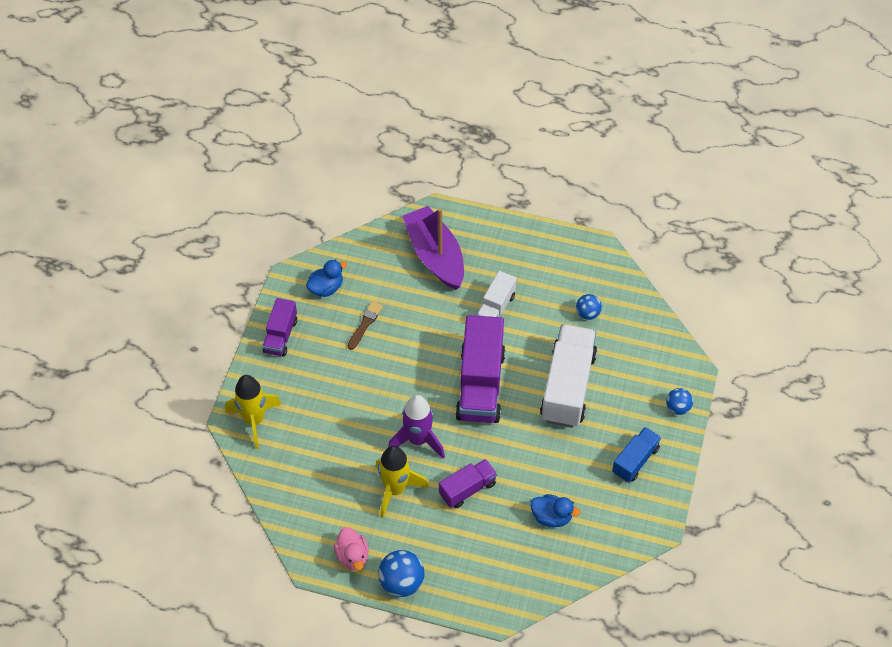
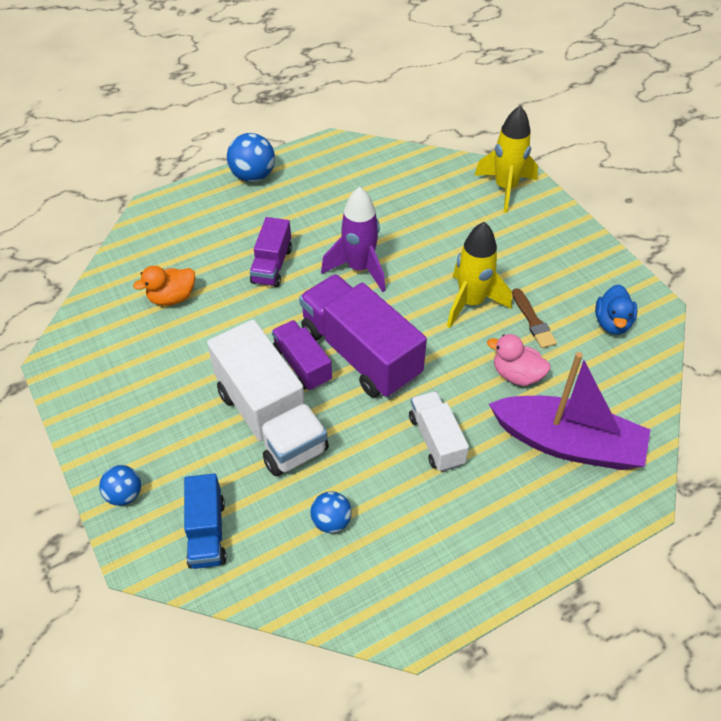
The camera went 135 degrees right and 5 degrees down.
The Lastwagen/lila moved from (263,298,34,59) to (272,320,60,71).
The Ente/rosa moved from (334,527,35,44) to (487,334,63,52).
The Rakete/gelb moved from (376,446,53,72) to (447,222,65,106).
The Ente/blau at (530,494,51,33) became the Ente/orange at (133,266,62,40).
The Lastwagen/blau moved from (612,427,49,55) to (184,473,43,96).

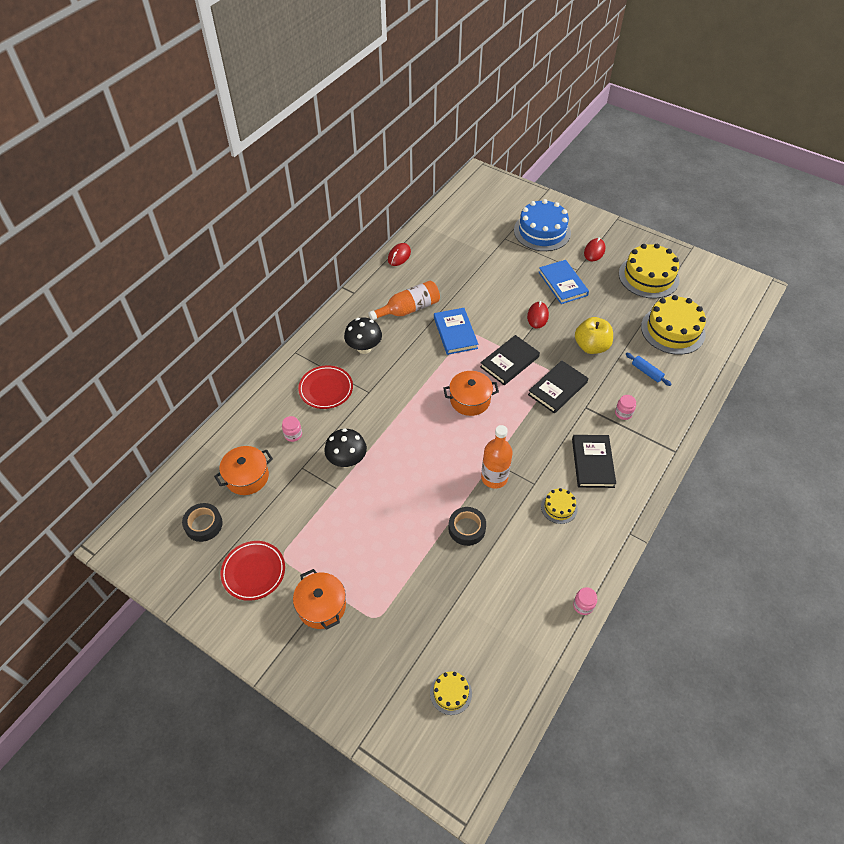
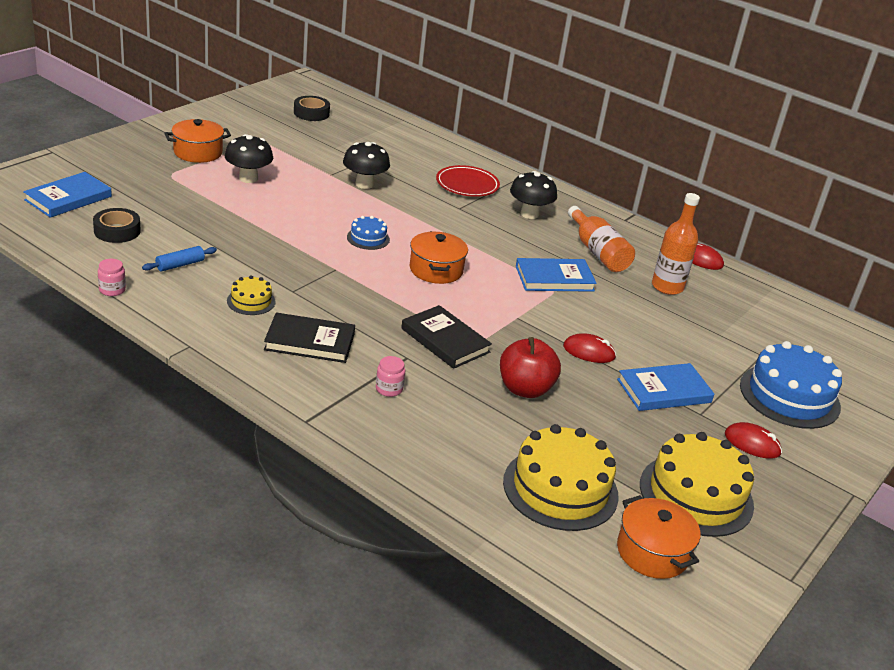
The camera went 90 degrees right and 20 degrees down.
The Kochtopf/orange moved from (214,446,59,49) to (617,495,83,84).
The Teller/rot at (221,541,64,60) disappeared.
The Einmachglas/rosa at (282,416,20,26) disappeared.
The Kuchen/gelb at (430,672,42,43) was replaced by the Buch/blau at (23,172,89,46).
The Klebeband/schwarz moved from (449,507,37,39) to (93,208,48,35).
The Buch/schwarz at (480,335,60,50) disappeared.
The Flasche/orange moved from (481,425,32,64) to (652,193,48,102).
The Apfel/gelb at (575,317,38,37) became the Apfel/rot at (500,337,61,61).
The Nudelholz/blau moved from (626,353,46,33) to (142,246,75,26).
The Pilz/schwarz at (225,134,48,49) appeared.
The Kuchen/blau at (347,216,43,34) appeared.

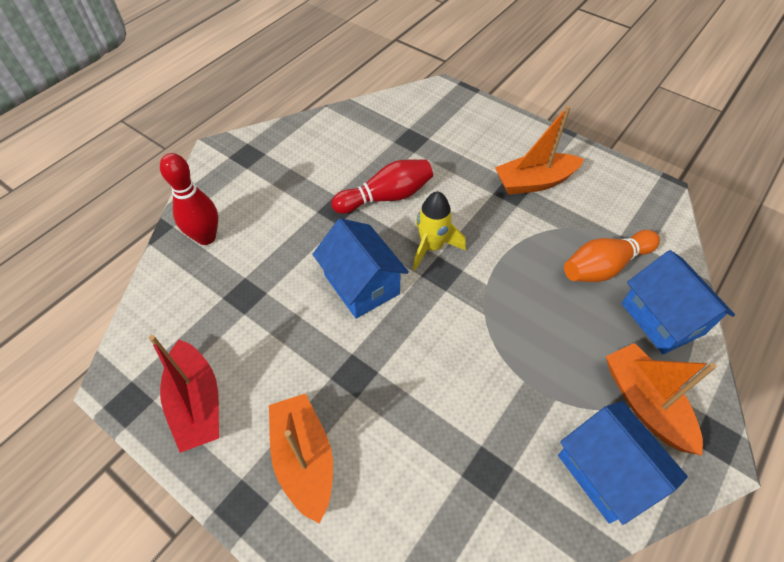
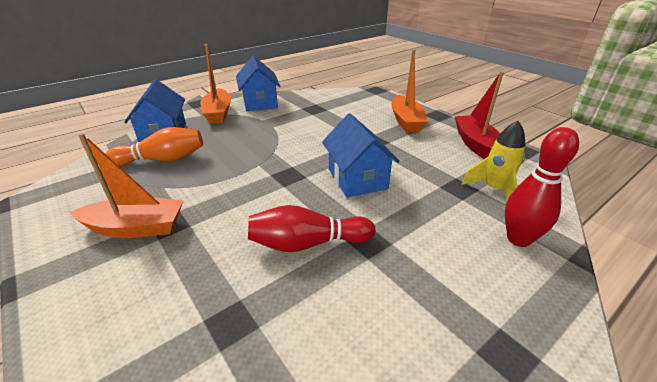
The camera went 165 degrees left and 20 degrees down.
The Rakete/gelb moved from (413,191,53,79) to (462,121,64,79).

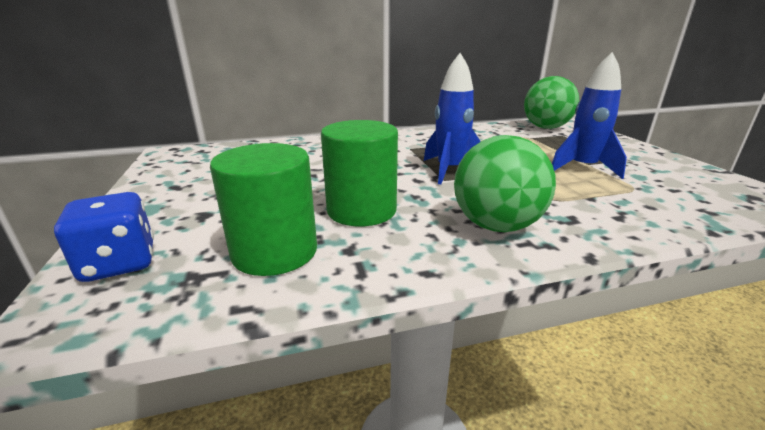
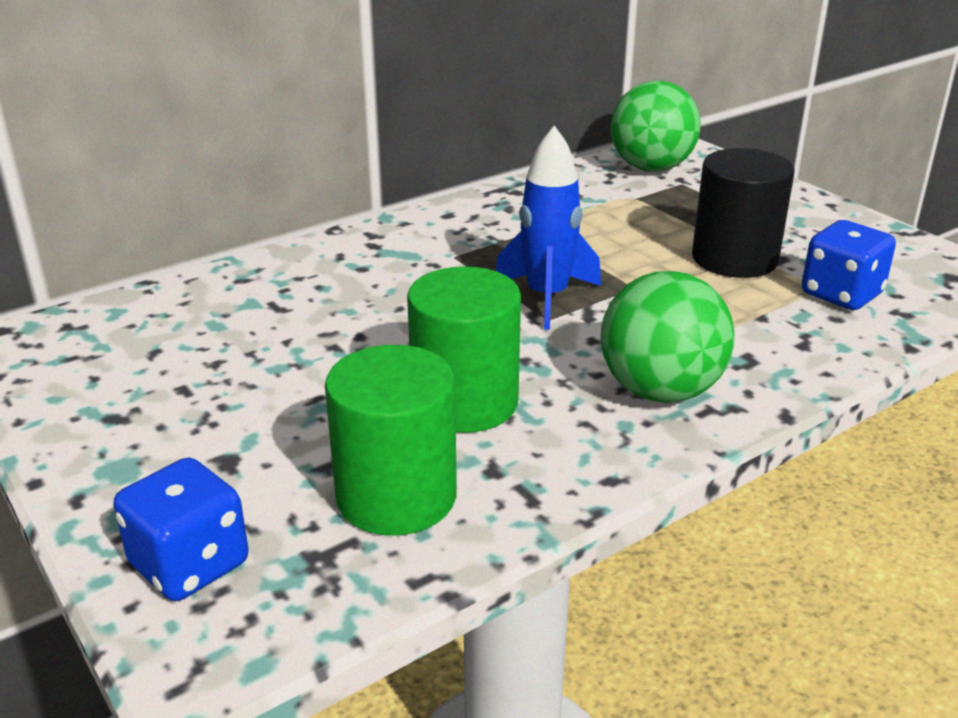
The camera went 20 degrees left and 5 degrees up.
The Rakete/blau at (552,52,75,127) was replaced by the Vollzylinder/schwarz at (692,148,103,130).
The Spielwürfel/blau at (802,220,94,90) appeared.

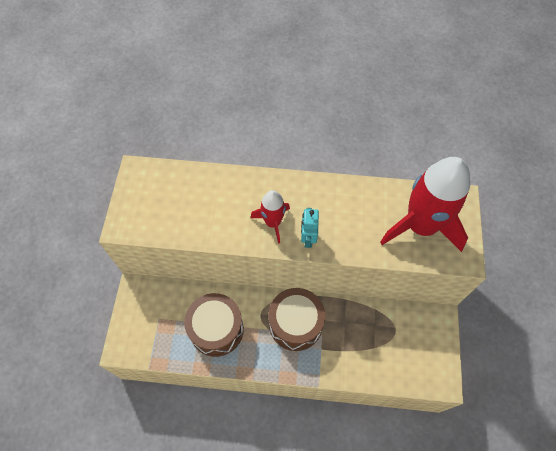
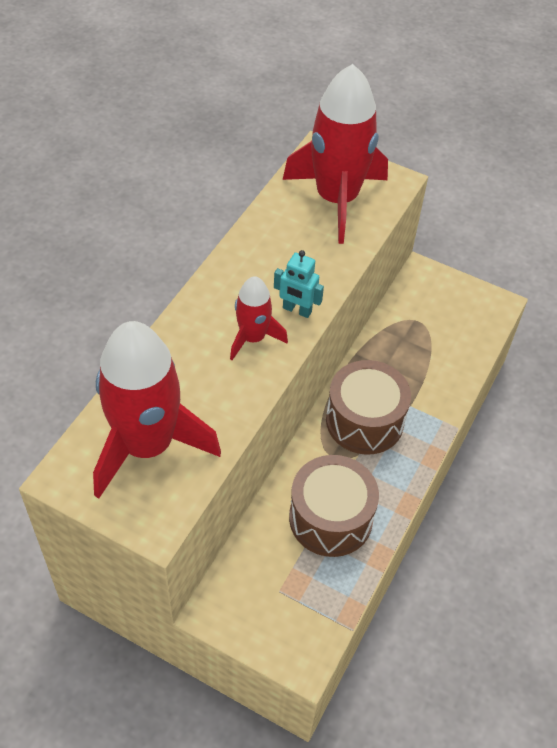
The camera went 70 degrees left and 10 degrees down.
The Rakete/rot at (93,321,128,178) appeared.

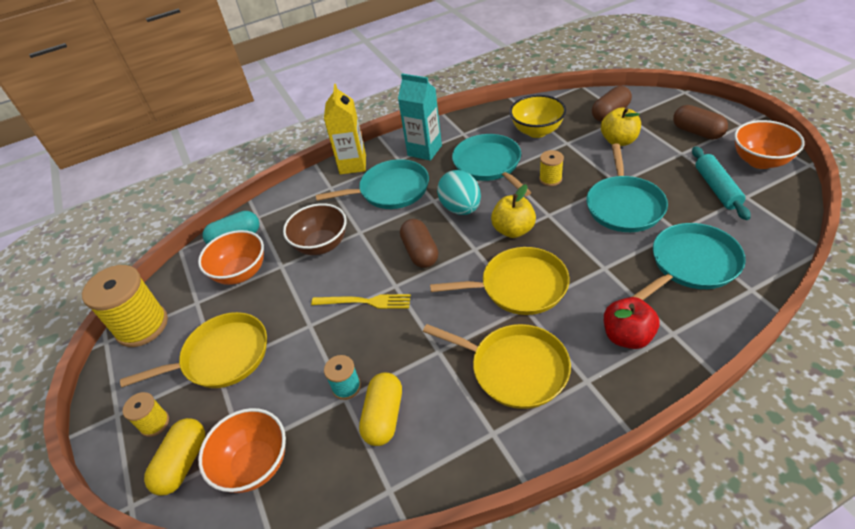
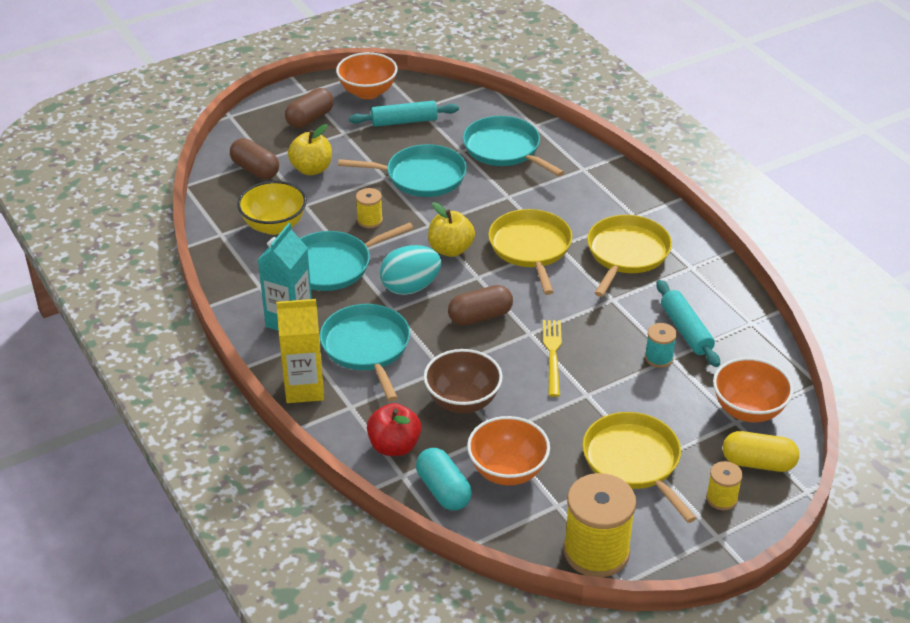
The camera went 100 degrees left and 5 degrees down.
The Kapsel/gelb at (359,372,43,74) was replaced by the Nudelholz/türkis at (657,280,63,87).
The Apfel/rot moved from (604,297,55,52) to (367,403,54,53).

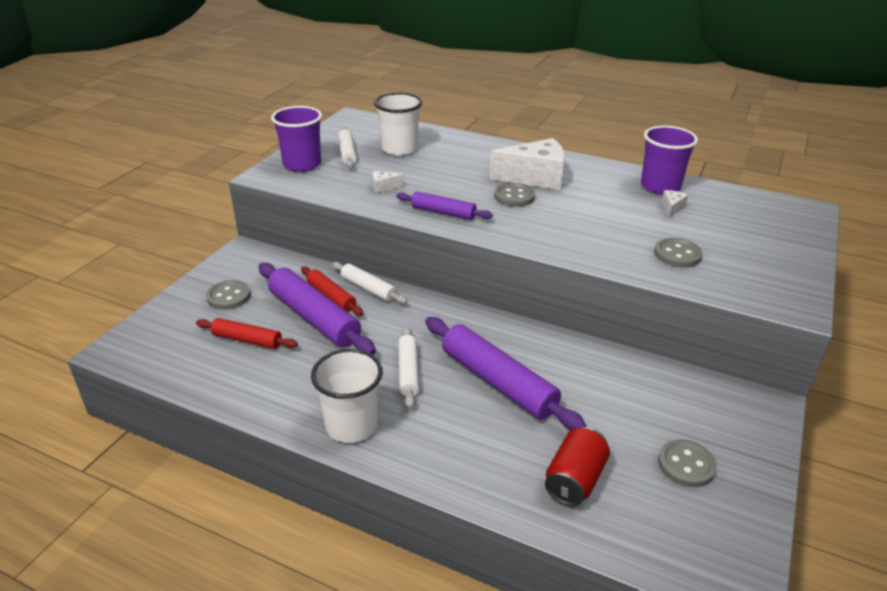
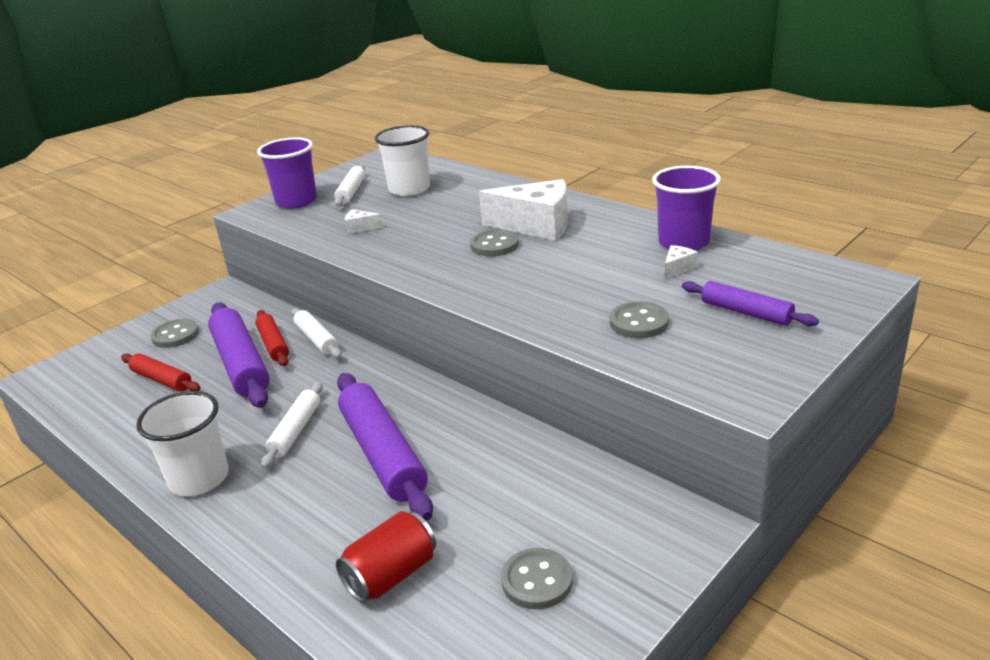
The camera went 20 degrees right and 5 degrees down.
The Nudelholz/lila moved from (396,191,97,29) to (682,281,137,45).

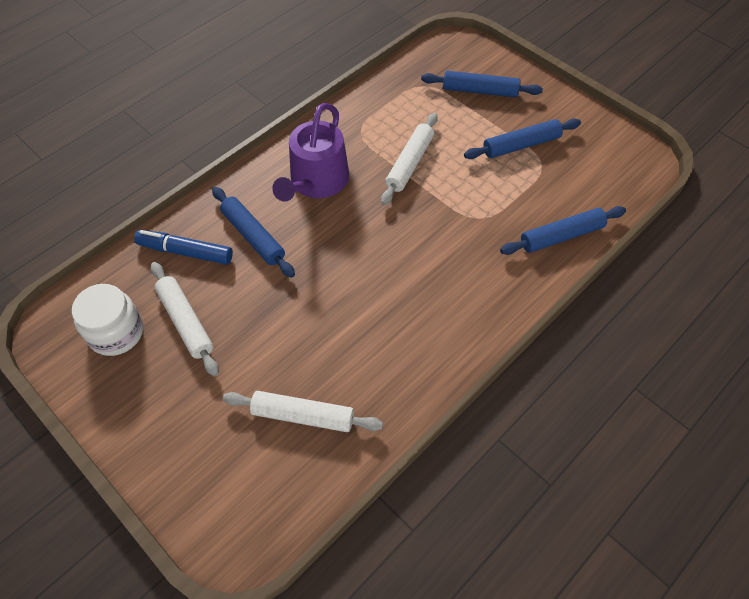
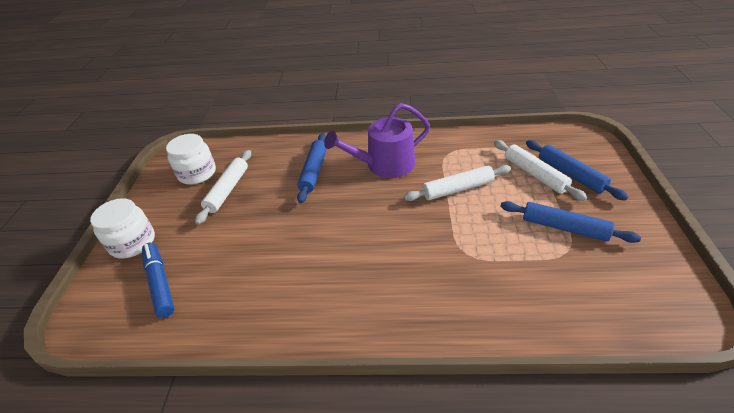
The camera went 50 degrees right and 15 degrees down.
The Filzstift/blau moved from (134,230,99,34) to (142,243,33,75).
The Nudelholz/weiß moved from (223,391,160,41) to (494,140,93,61).
The Nudelholz/blau at (500,206,126,49) disappeared.
The Einmachglas/weiß at (90,198,65,61) appeared.

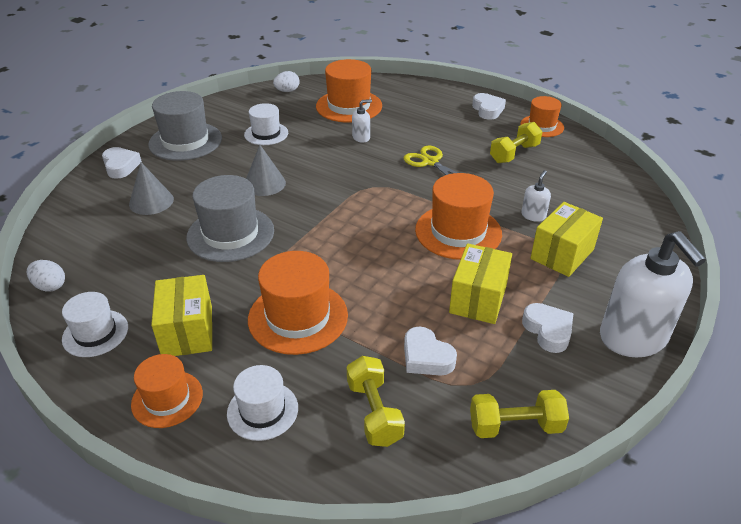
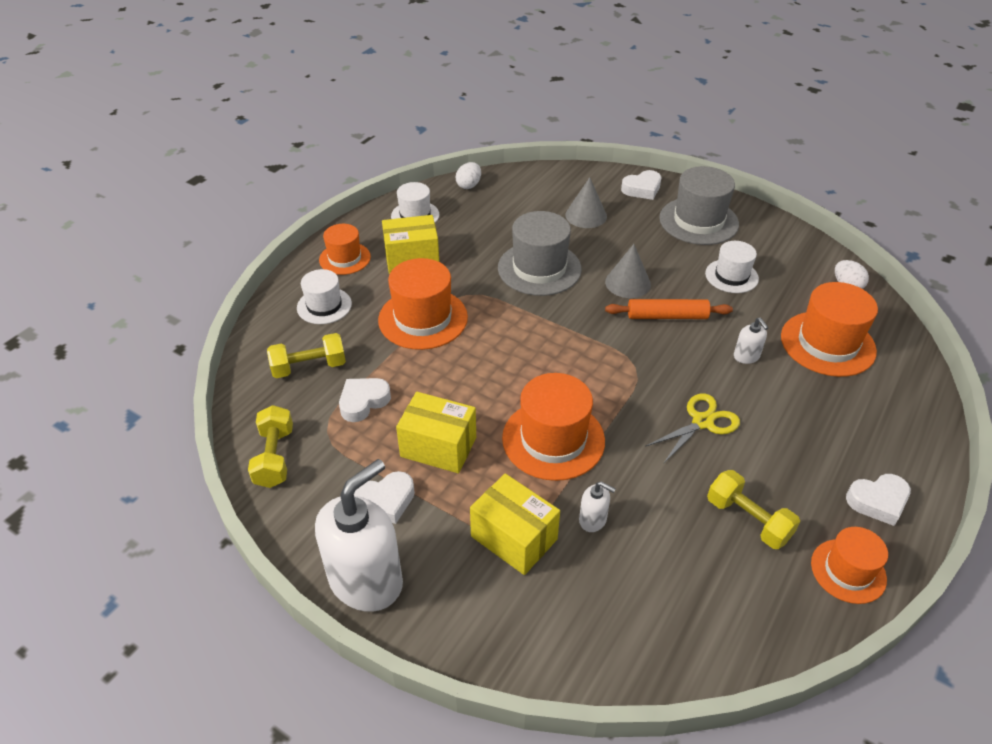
The camera went 90 degrees right and 5 degrees up.
The Seifenspender/weiß at (600,231,106,126) turned 150 degrees clockwise.
The Nudelholz/orange at (605,299,128,20) appeared.

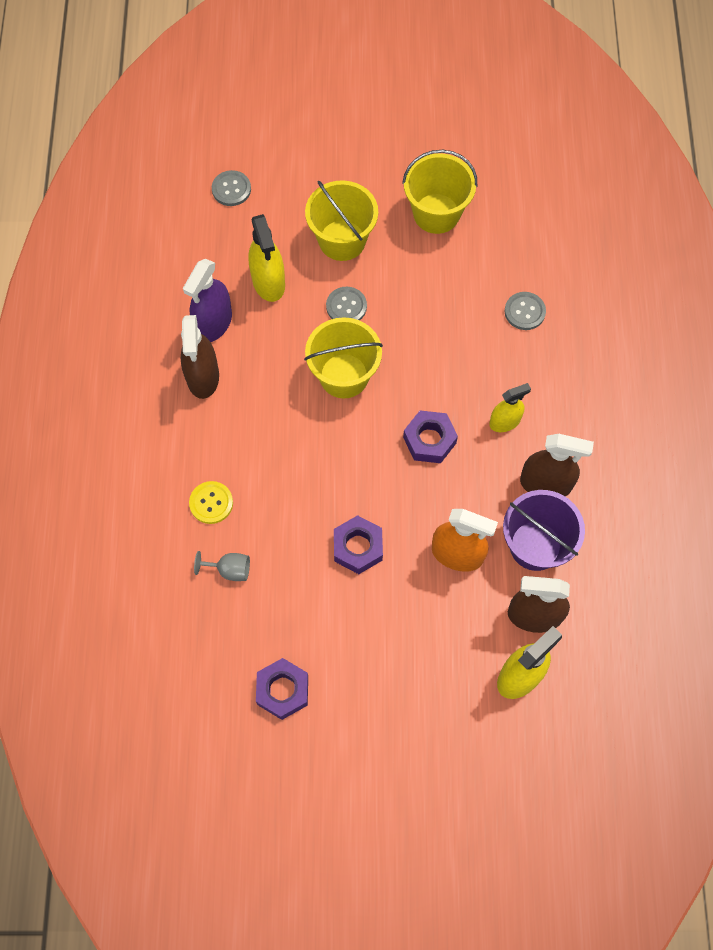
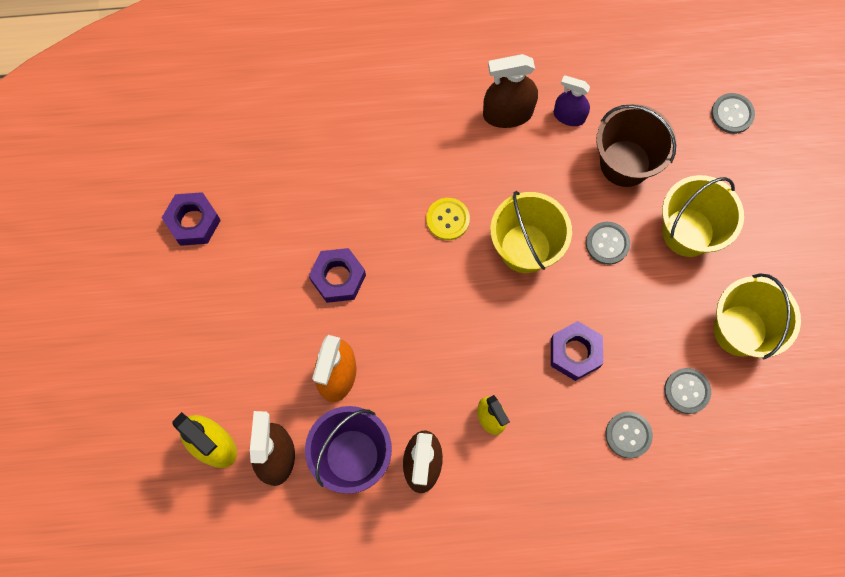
The camera went 85 degrees right and 5 degrees up.
The Sprühflasche/lila at (183,259,49,83) changed to 0.65 times the size.
The Knopf/gelb moved from (189,481,44,43) to (426,198,44,42).
The Kelch/grau at (194,551,56,30) disappeared.
The Sprühflasche/gelb at (248,214,37,88) was replaced by the Eimer/braun at (596,104,80,83).
The Sechskantmutter/lila moved from (403,410,55,53) to (551,321,52,60).
The Knopf/grau at (664,368,47,46) appeared.

